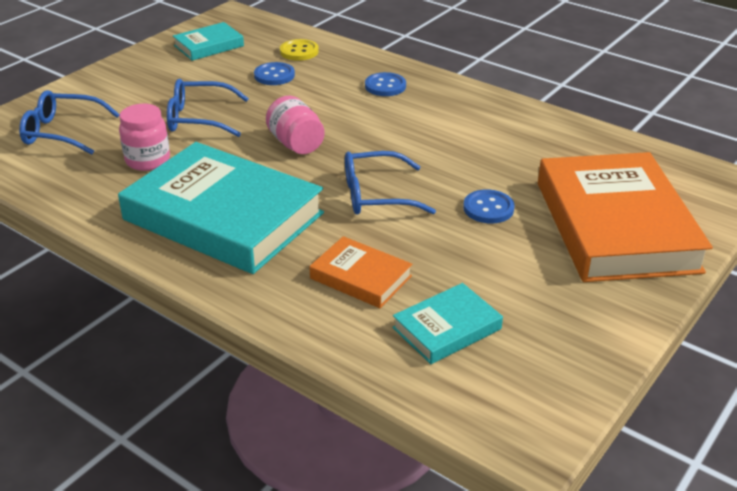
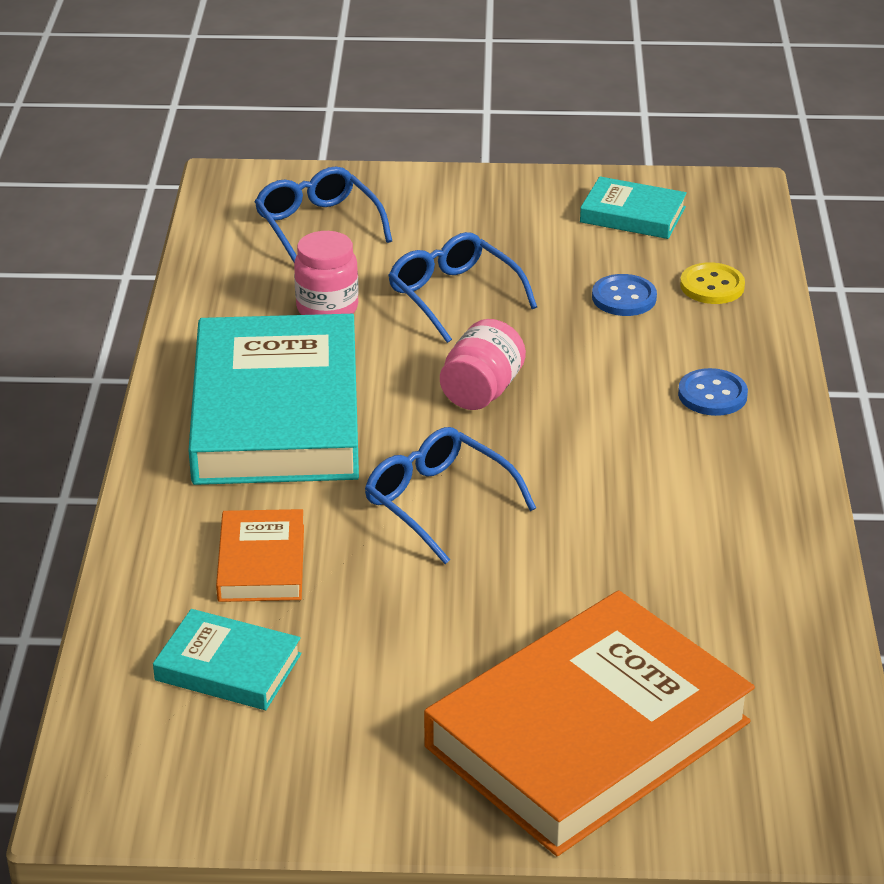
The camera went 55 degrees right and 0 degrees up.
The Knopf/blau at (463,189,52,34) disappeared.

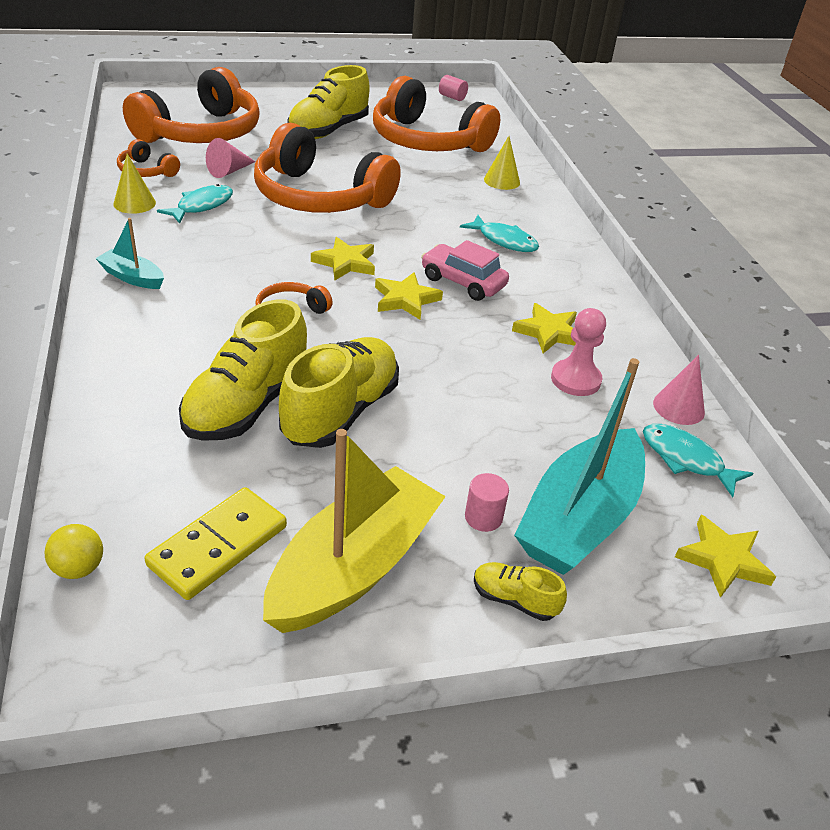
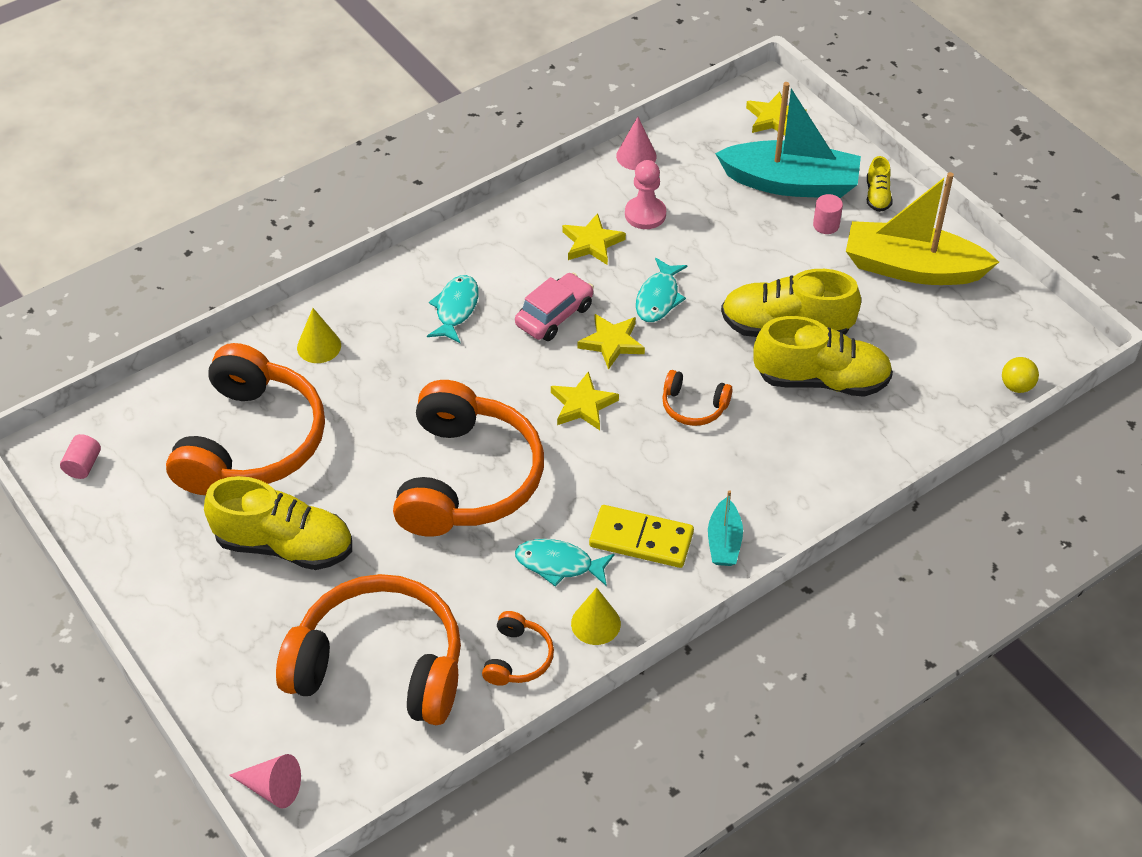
The camera went 110 degrees left and 10 degrees up.
The Dominostein/gelb moved from (145,487,142,113) to (589,505,105,63).
The Kegel/rosa moved from (206,138,49,40) to (229,754,72,55).
The Auto/rosa at (421,240,88,61) turned 150 degrees counterclockwise.
The Fisch/türkis moved from (643,424,111,73) to (636,258,52,64).

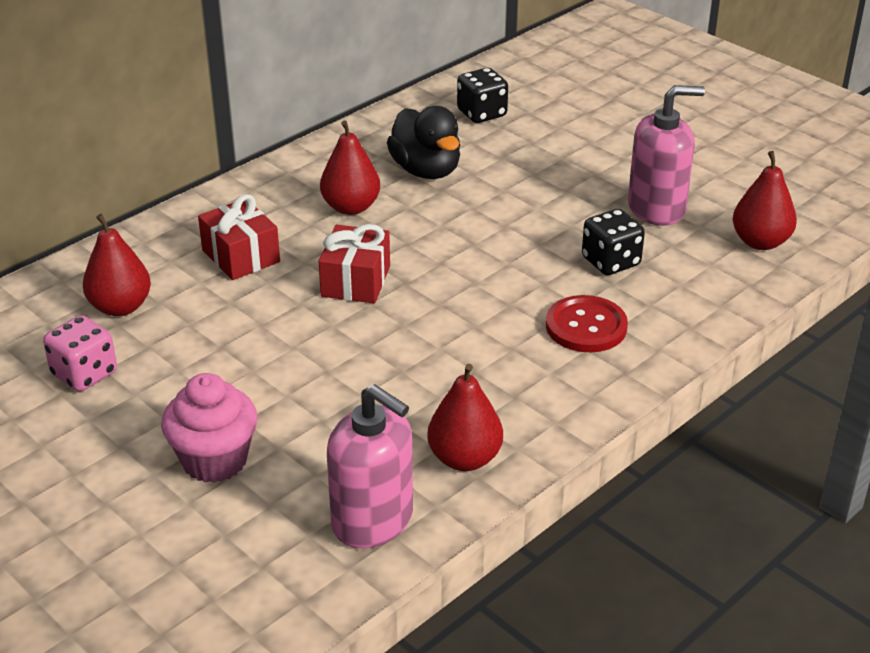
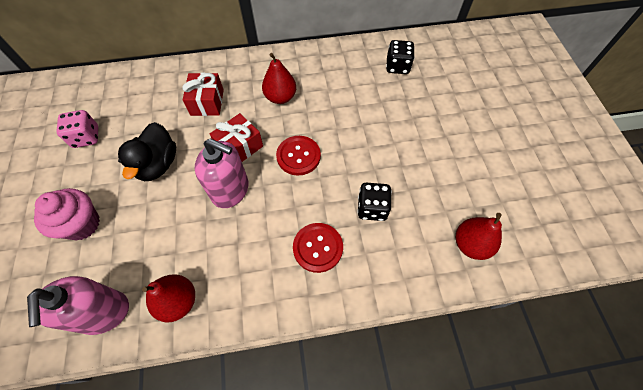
The camera went 35 degrees right and 25 degrees up.
The Birne/rot at (83,214,68,102) disappeared.
The Ente/schwarz moved from (387,106,73,73) to (118,122,58,59).
The Seifenspender/rosa moved from (628,85,77,141) to (194,138,54,70).
The Knopf/rot at (276,136,45,39) appeared.

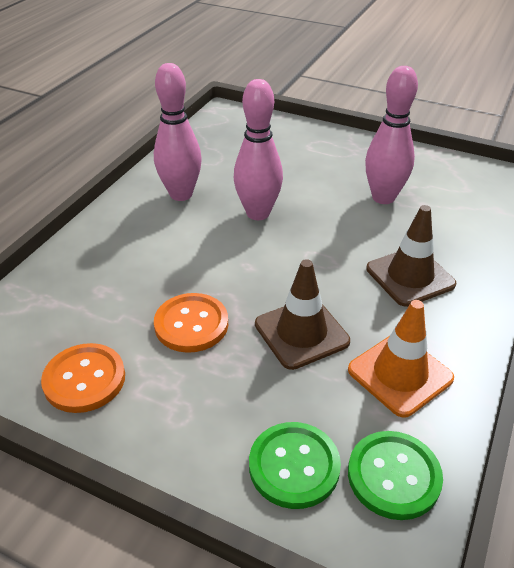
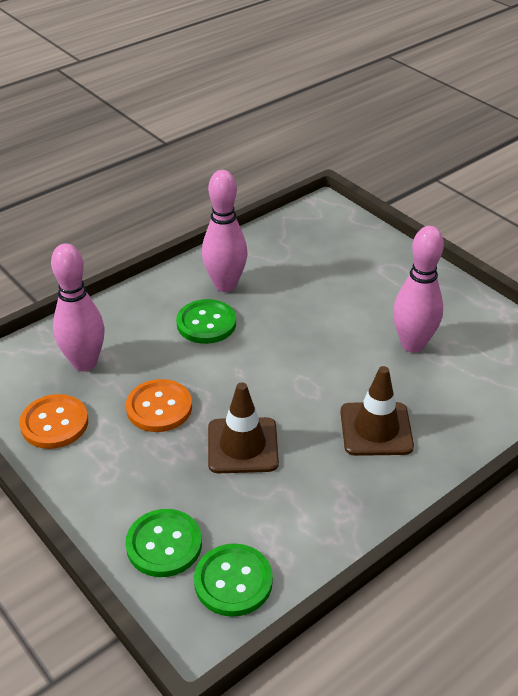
The camera went 25 degrees right and 0 degrees up.
The Bowlingkegel/rosa moved from (234,79,49,141) to (51,243,54,128).
The Leitkegel/orange at (348,300,106,118) disappeared.
The Knopf/grün at (176,299,60,45) appeared.

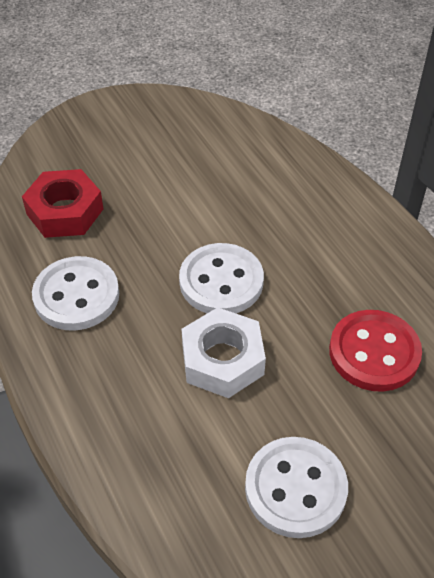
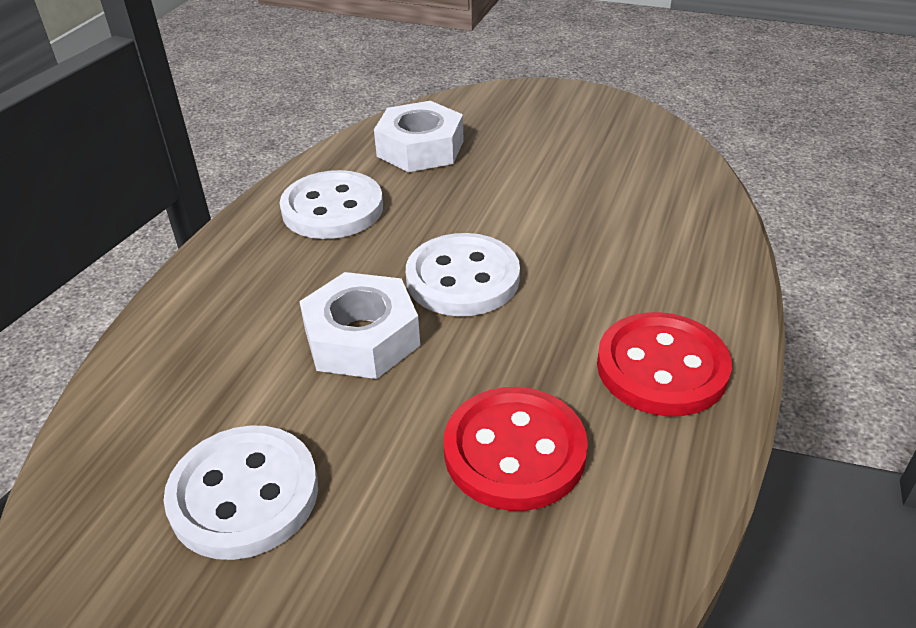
The camera went 50 degrees right and 10 degrees down.
The Sechskantmutter/rot at (22,169,82,69) became the Sechskantmutter/weiß at (374,101,90,71).
The Knopf/rot at (597,312,135,104) appeared.

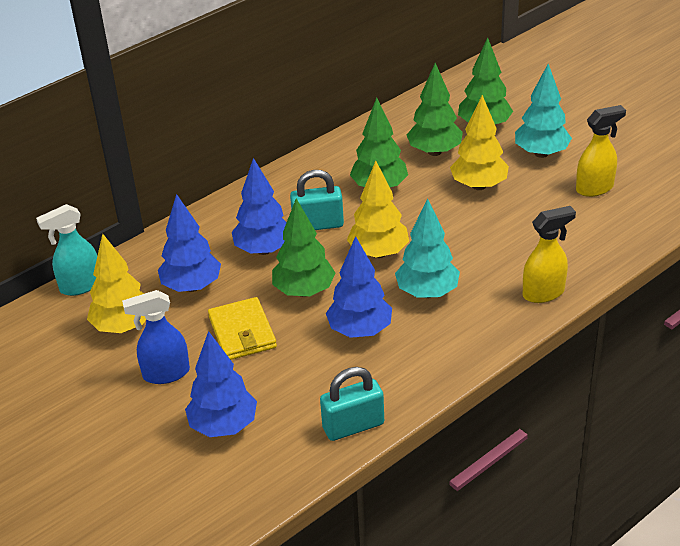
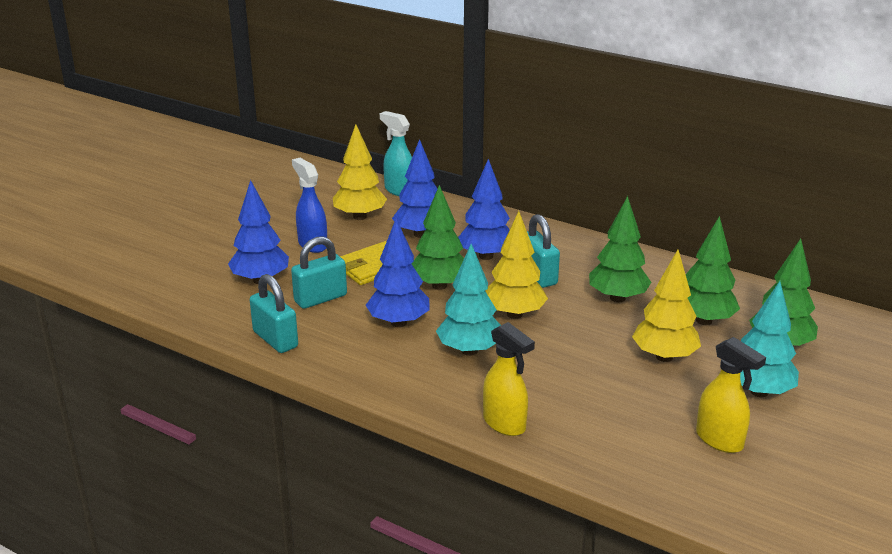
The camera went 70 degrees right and 10 degrees down.
The Vorhängeschloss/türkis at (291,236,56,73) appeared.

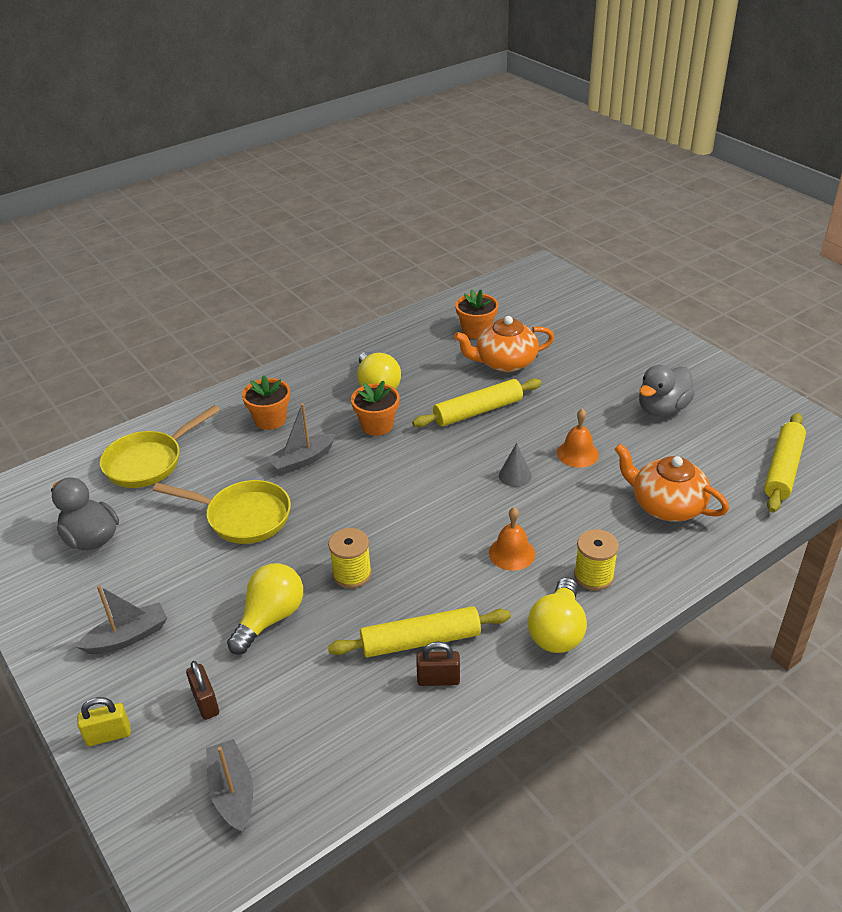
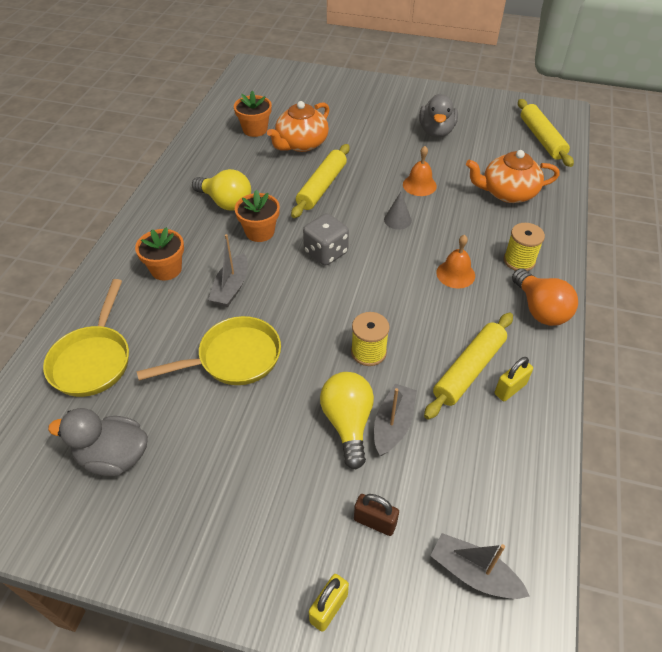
The camera went 40 degrees left and 10 degrees up.
The Boot/grau moved from (76,585,91,69) to (374,384,43,72).
The Vorhängeschloss/braun at (416,642,44,44) became the Vorhängeschloss/gelb at (494,357,39,44).
The Glühbirne/gelb at (528,577,59,76) became the Glühbirne/orange at (512,268,66,58).
The Spielwürfel/grau at (303,213,46,52) appeared.

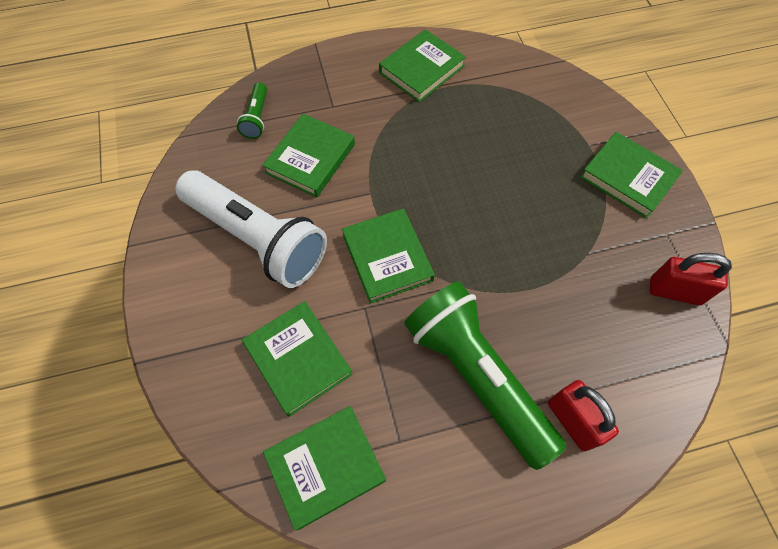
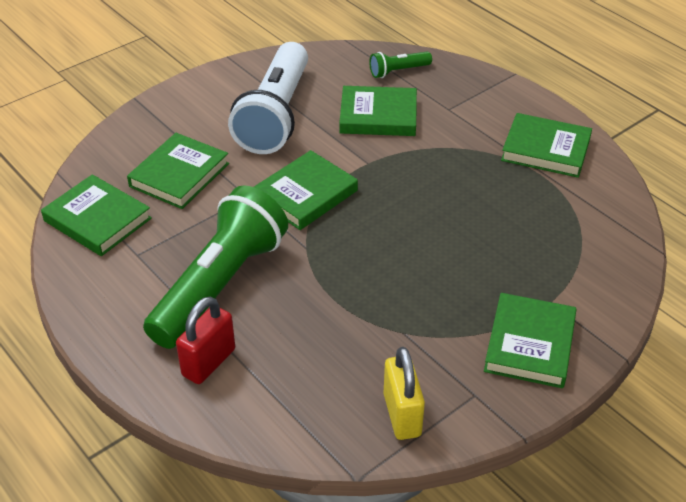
The camera went 65 degrees right and 20 degrees down.
The Vorhängeschloss/rot at (650,253,82,52) became the Vorhängeschloss/gelb at (383,347,42,93).

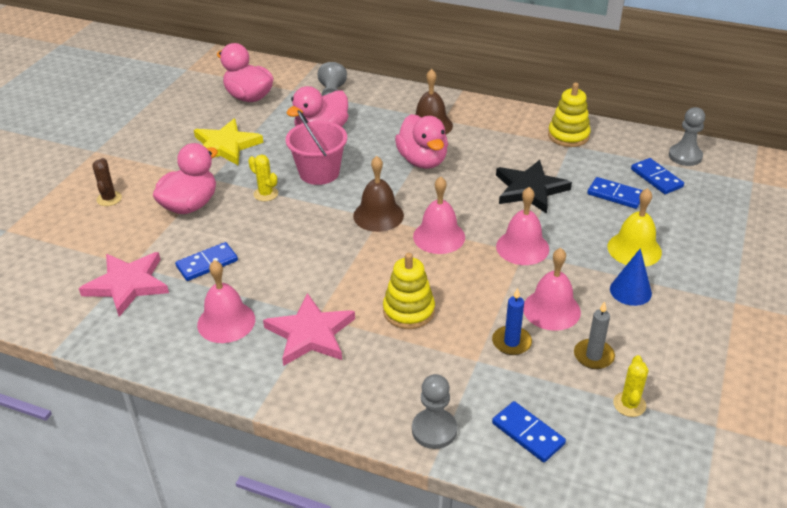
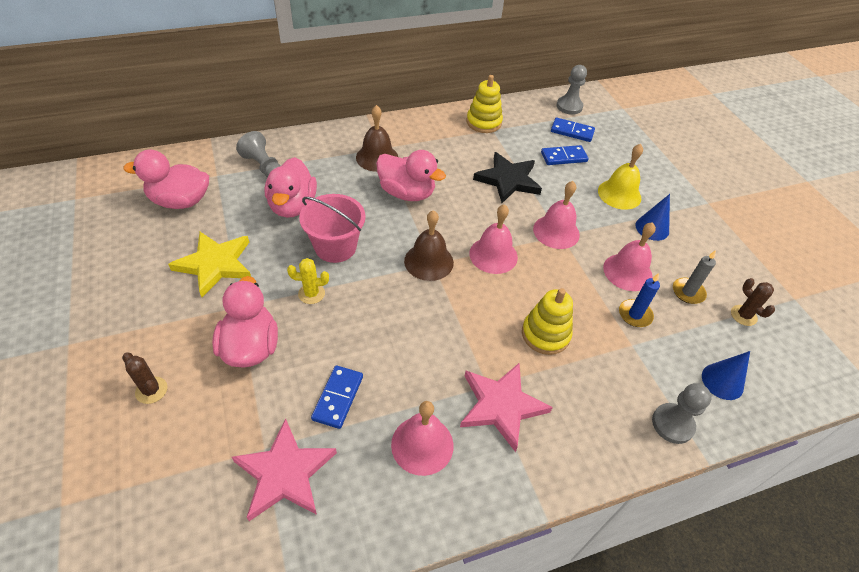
The camera went 45 degrees left and 10 degrees up.
The Dominostein/blau at (492,401,74,61) was replaced by the Kegel/blau at (702,351,48,49).
The Kaktus/gelb at (613,355,35,62) became the Kaktus/braun at (731,278,44,48).

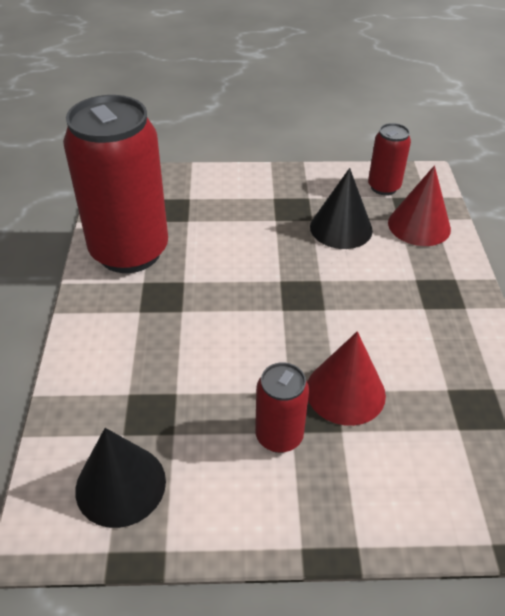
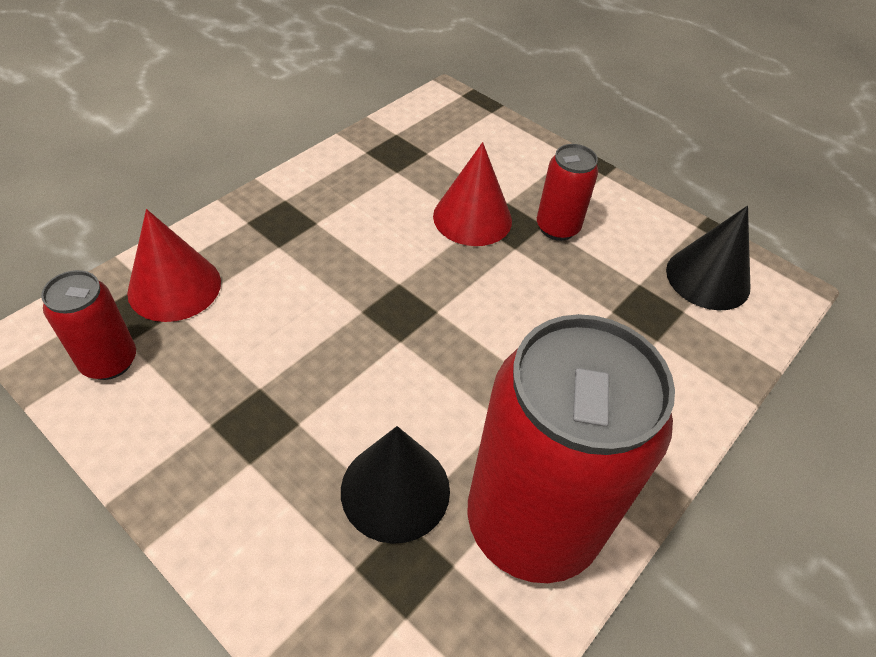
The camera went 140 degrees left and 5 degrees up.
The Kegel/schwarz moved from (310,168,63,81) to (341,426,109,118).

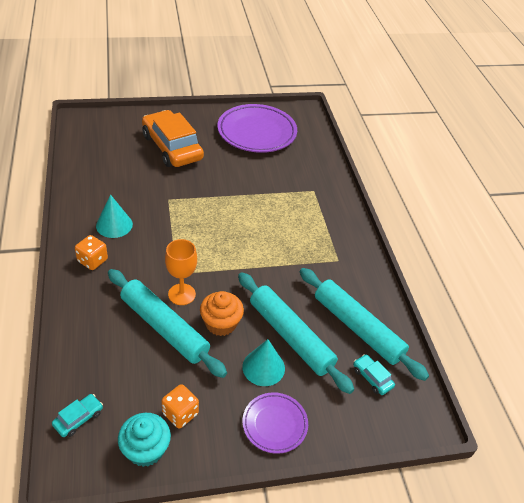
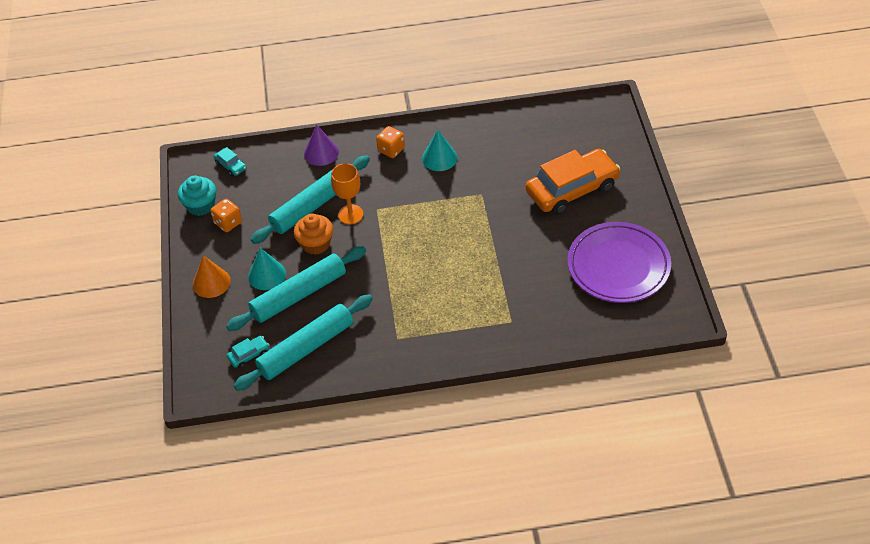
The camera went 100 degrees right and 5 degrees up.
The Teller/lila at (242,392,66,62) was replaced by the Kegel/orange at (193,255,38,43).
The Kegel/lila at (304,124,35,42) appeared.

